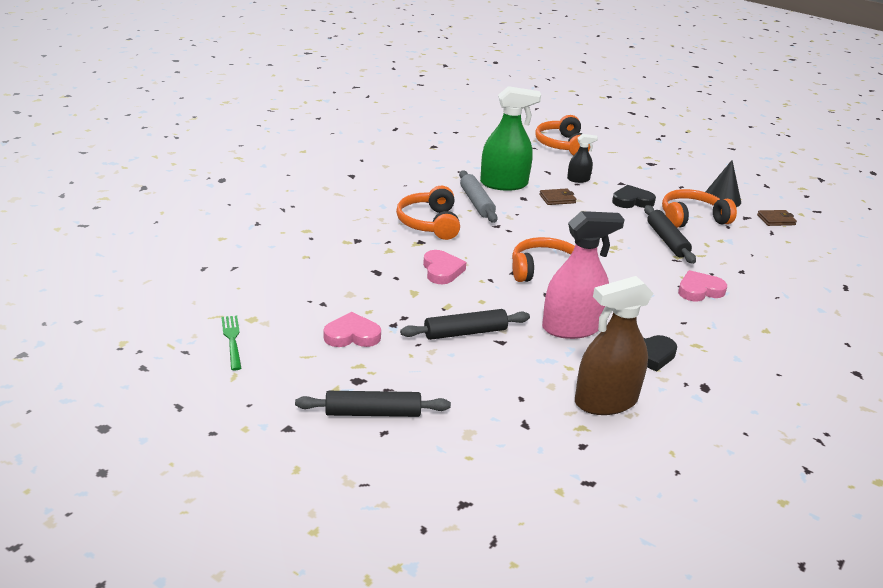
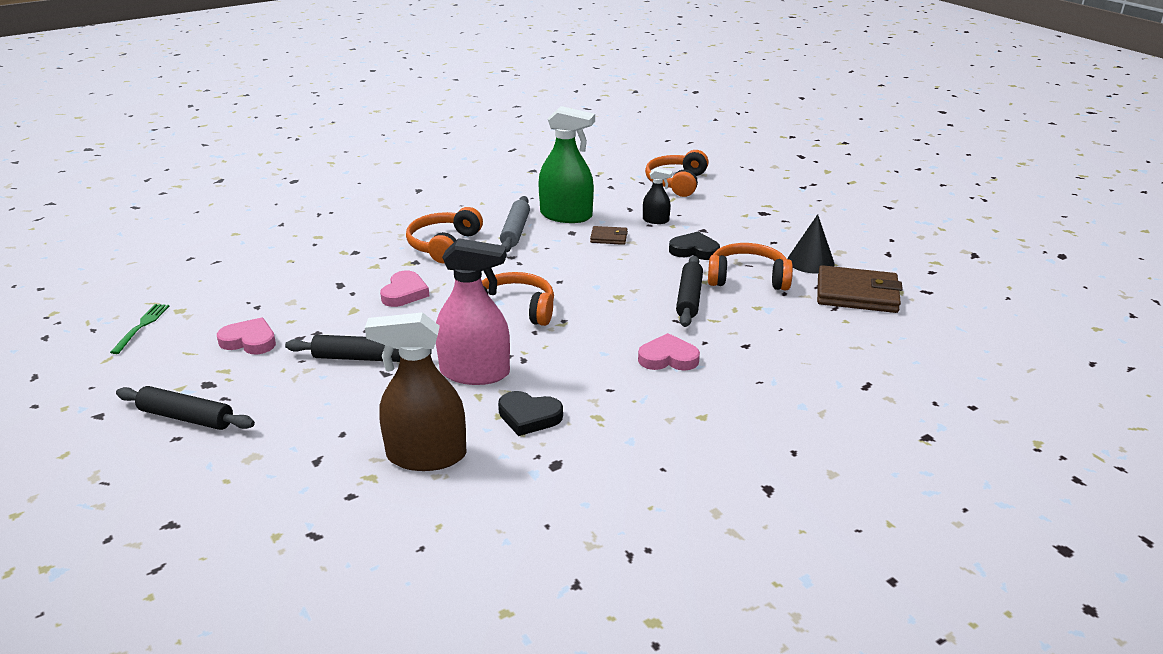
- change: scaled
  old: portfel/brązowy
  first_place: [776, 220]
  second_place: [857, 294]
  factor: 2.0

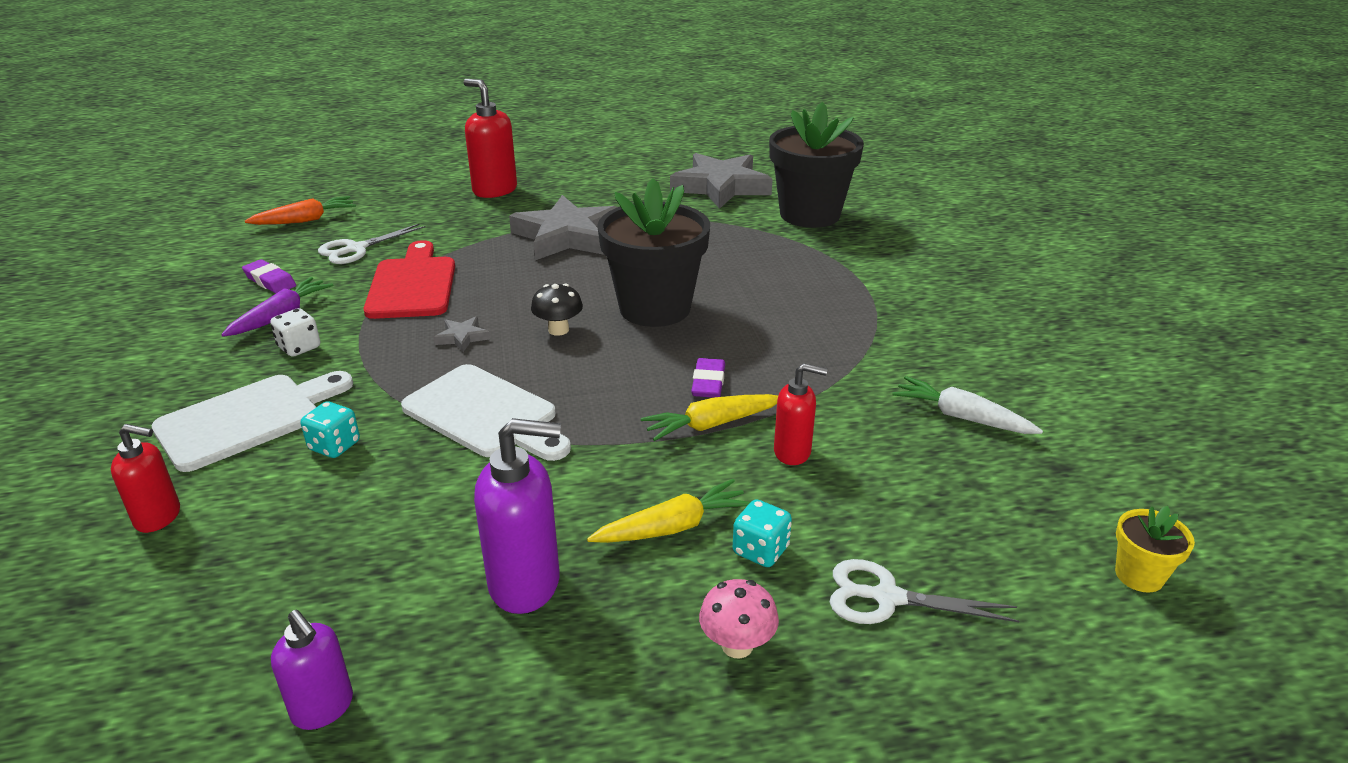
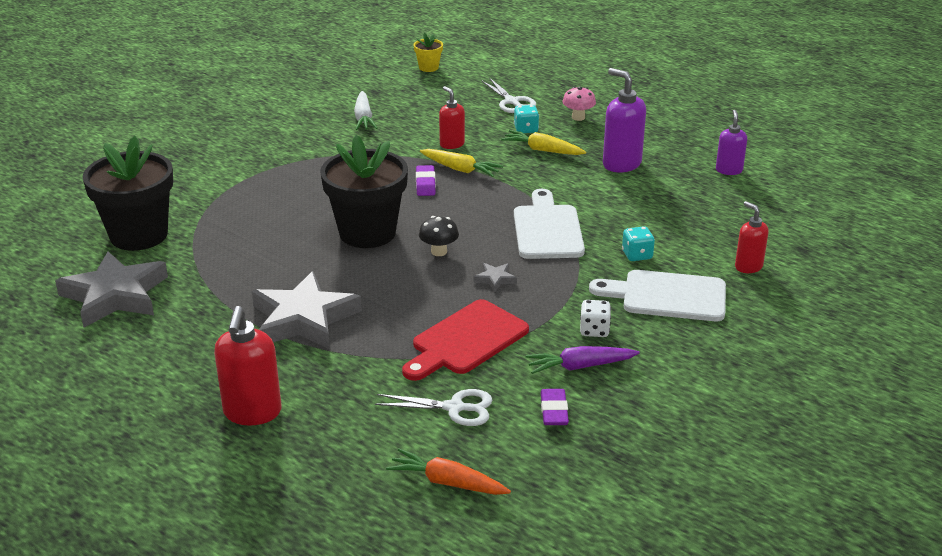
- change: rotated
  old: gumka do mazania/fioletowy
  first_place: [708, 383]
  second_place: [425, 184]
  degrees: -60

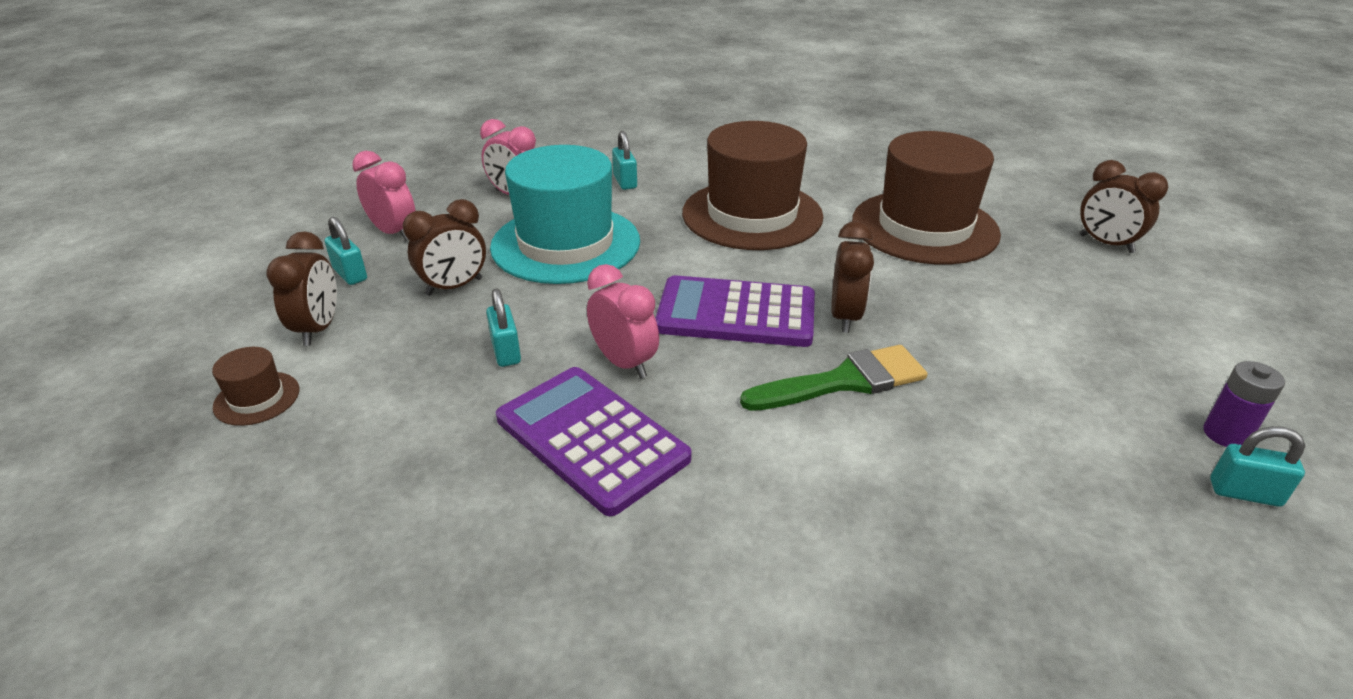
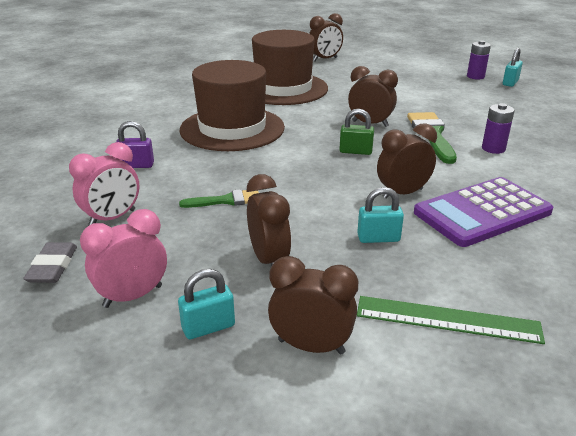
- change: gone
  old: kapelusz/brązowy
  first_place: [257, 398]
- change: new
  new: gumka do mazania/szary
  second_place: [52, 266]
- change: new
  new: linijka/zielony
  second_place: [447, 319]
- change: new
  new: bateria/fioletowy
  second_place: [493, 149]
- change: swapped
  old: kapelusz/turkusowy
  new: pędzel/zielony
  first_place: [566, 244]
  second_place: [226, 200]
- change: swapped
  old: kalkulator/fioletowy
  new: kłódka/zielony
  first_place: [736, 313]
  second_place: [355, 151]
- change: repainted
  old: budzik/różowy
  new: budzik/brązowy
  first_place: [624, 363]
  second_place: [402, 193]
- change: repainted
  old: kłódka/turkusowy
  new: kłódka/fioletowy
  first_place: [625, 182]
  second_place: [136, 165]

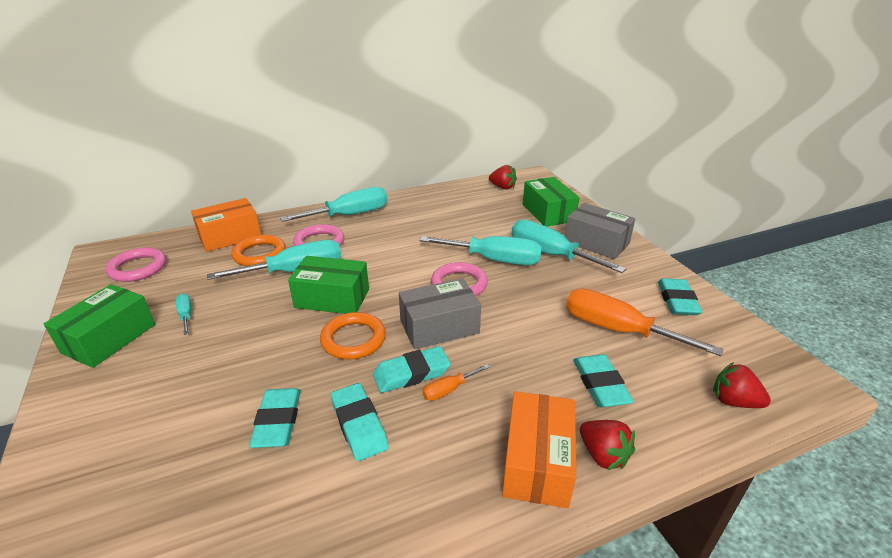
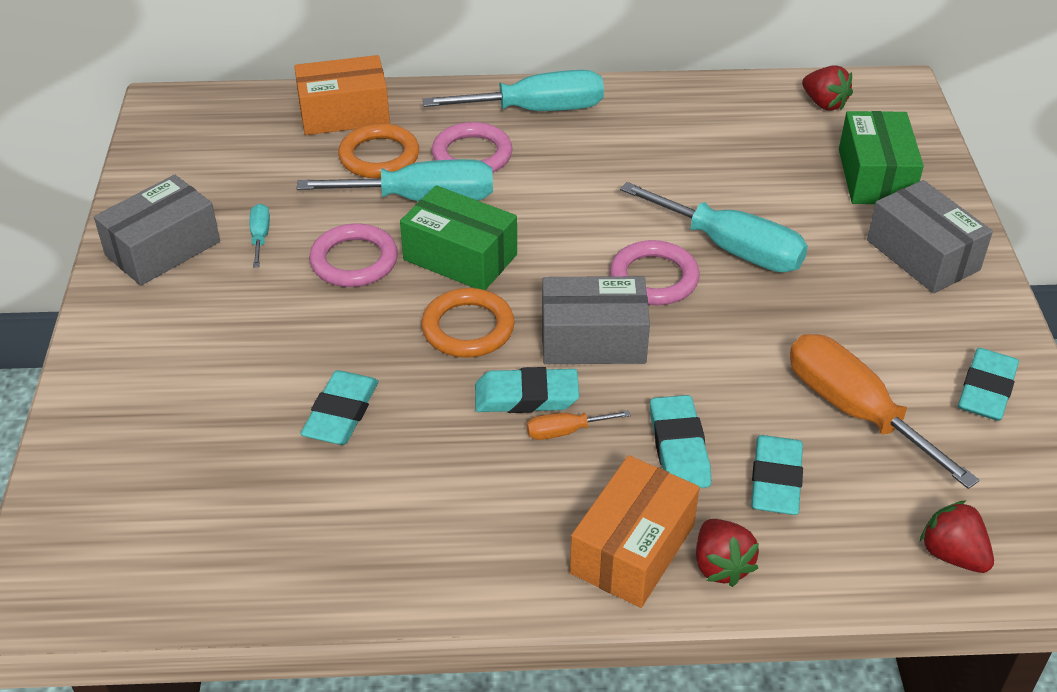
- change: gone
  old: śrubokręt/turkusowy
  first_place: [550, 254]
- change: shifted
  old: pierścień/różowy
  first_place: [138, 268]
  second_place: [354, 261]
- change: shifted
  old: gumka do mazania/turkusowy
  first_place: [359, 424]
  second_place: [679, 448]
- change: repainted
  old: pudełko/zielony
  new: pudełko/szary
  first_place: [109, 338]
  second_place: [163, 248]

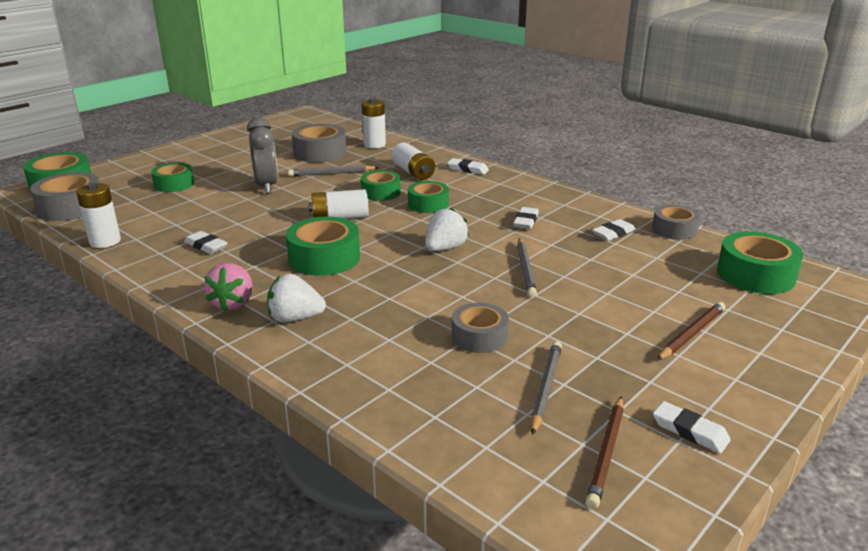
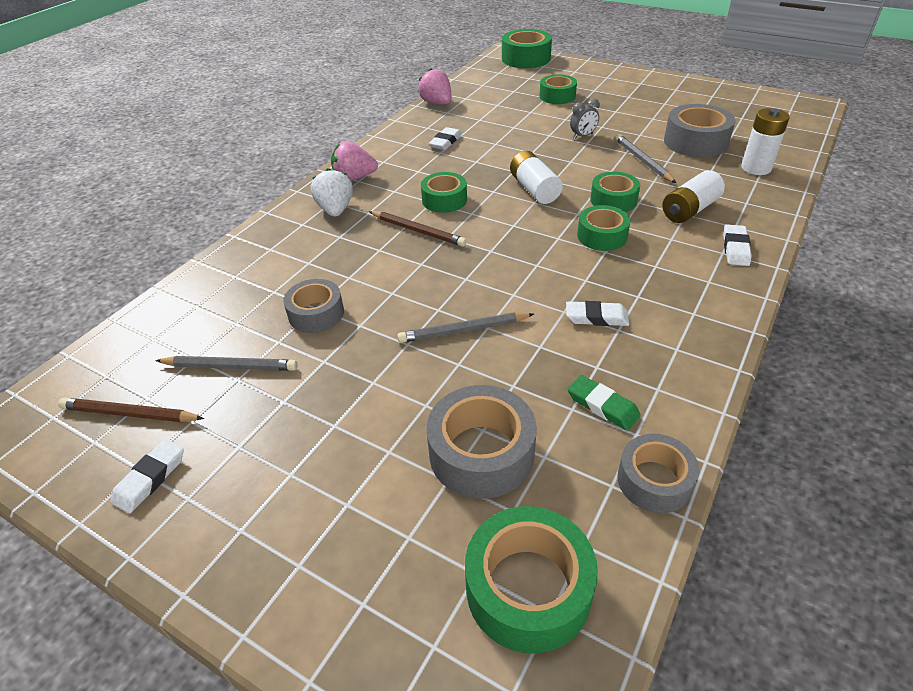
- change: gone
  old: truskawka/biały
  first_place: [445, 248]
- change: shifted
  old: taśma klejąca/szary
  first_place: [71, 207]
  second_place: [481, 453]
- change: shifted
  old: ołówek/brązowy
  first_place: [691, 334]
  second_place: [418, 231]
- change: swapped
  old: bateria/biały
  new: truskawka/różowy
  first_place: [105, 241]
  second_place: [437, 103]
- change: repainted
  old: gumka do mazania/biały
  new: gumka do mazania/zielony
  first_place: [613, 233]
  second_place: [602, 406]
- change: scaled
  old: budzik/szary
  first_place: [266, 186]
  second_place: [583, 136]
  factor: 0.53
- change: scaled
  old: taśma klejąca/zielony
  first_place: [324, 258]
  second_place: [444, 200]
  factor: 0.66

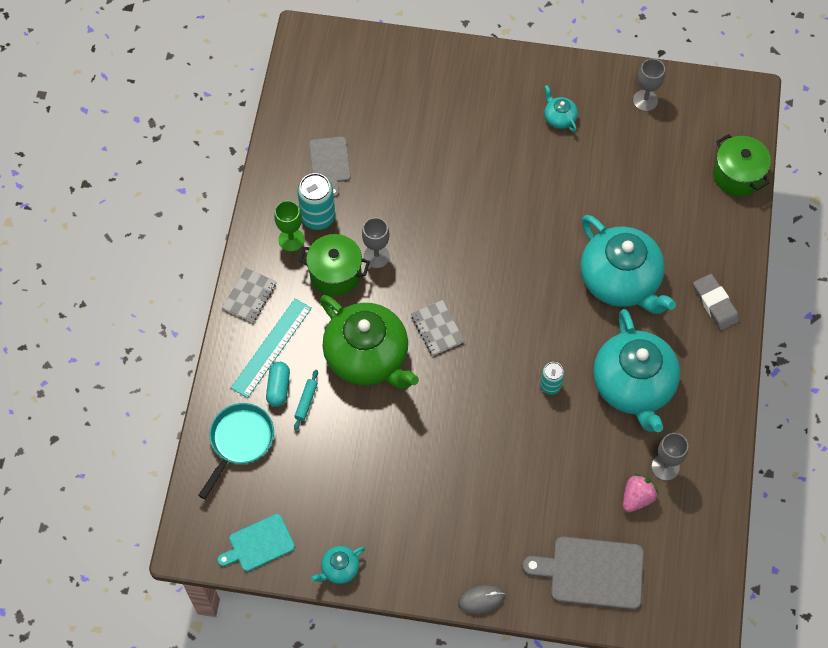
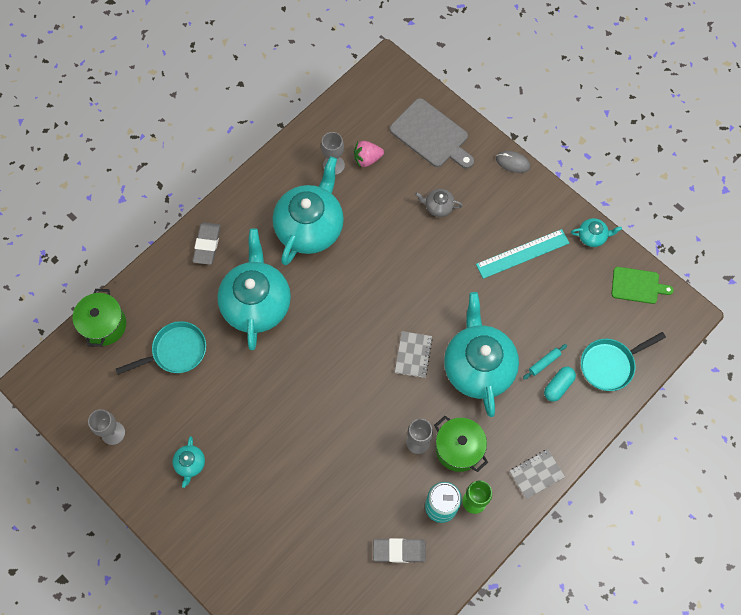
- change: gone
  old: puszka/turkusowy
  first_place: [550, 386]
- change: new
  new: patelnia/turkusowy
  second_place: [175, 351]
- change: new
  new: imbryk/szary
  second_place: [438, 207]
- change: shifted
  old: linijka/turkusowy
  first_place: [271, 347]
  second_place: [522, 253]
- change: swapped
  old: deska do krojenia/szary
  new: gumka do mazania/szary
  first_place: [330, 163]
  second_place: [399, 551]
- change: repainted
  old: deska do krojenia/turkusowy
  new: deska do krojenia/zielony
  first_place: [259, 544]
  second_place: [637, 285]
- change: repainted
  old: imbryk/zielony
  new: imbryk/turkusowy
  first_place: [368, 357]
  second_place: [478, 366]

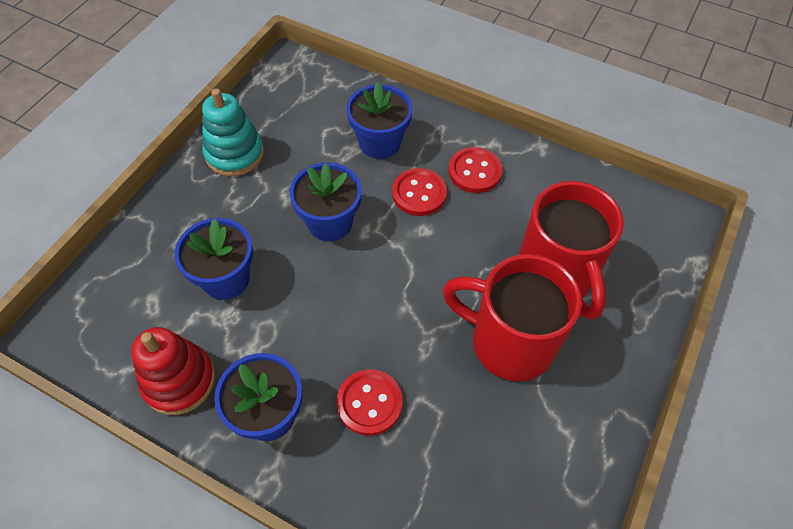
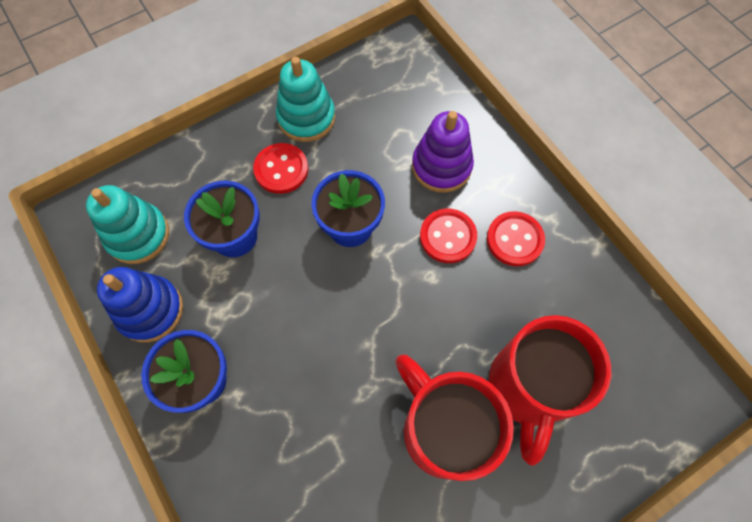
- change: new
  new: zabawka nakładanka/turkusowy
  second_place: [138, 235]
- change: shifted
  old: guzik/czerwony
  first_place: [369, 403]
  second_place: [281, 169]
- change: swapped
  old: doniczka/niebieski
  new: zabawka nakładanka/fioletowy
  first_place: [380, 143]
  second_place: [441, 166]
- change: repainted
  old: zabawka nakładanka/czerwony
  new: zabawka nakładanka/niebieski
  first_place: [179, 380]
  second_place: [150, 310]

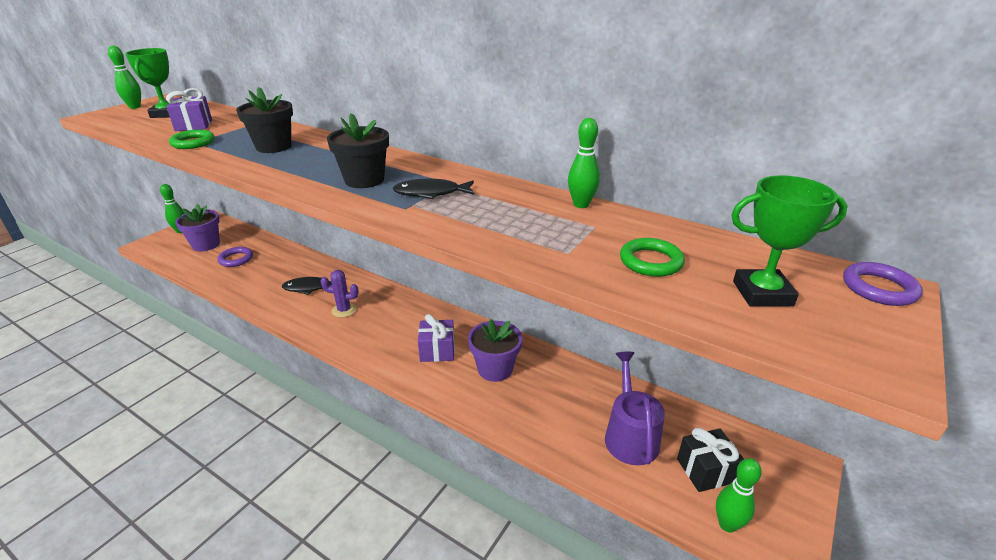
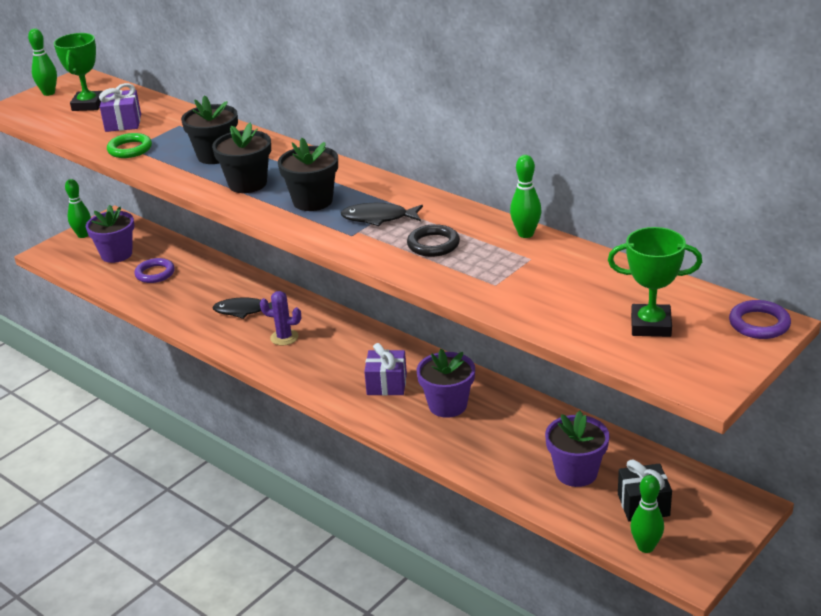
- change: gone
  old: pierścień/zielony
  first_place: [651, 261]
- change: new
  new: doniczka/czarny
  second_place: [247, 184]
- change: new
  new: pierścień/czarny
  second_place: [433, 244]
- change: swapped
  old: konewka/fioletowy
  new: doniczka/fioletowy
  first_place: [630, 436]
  second_place: [576, 472]

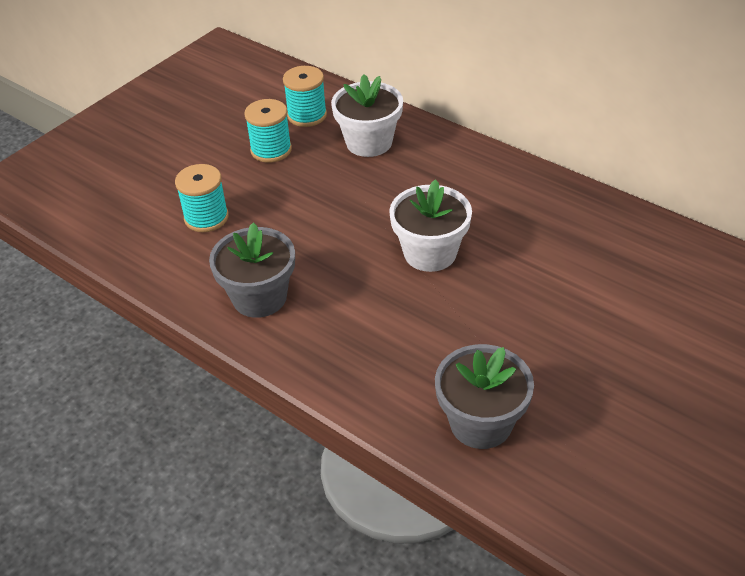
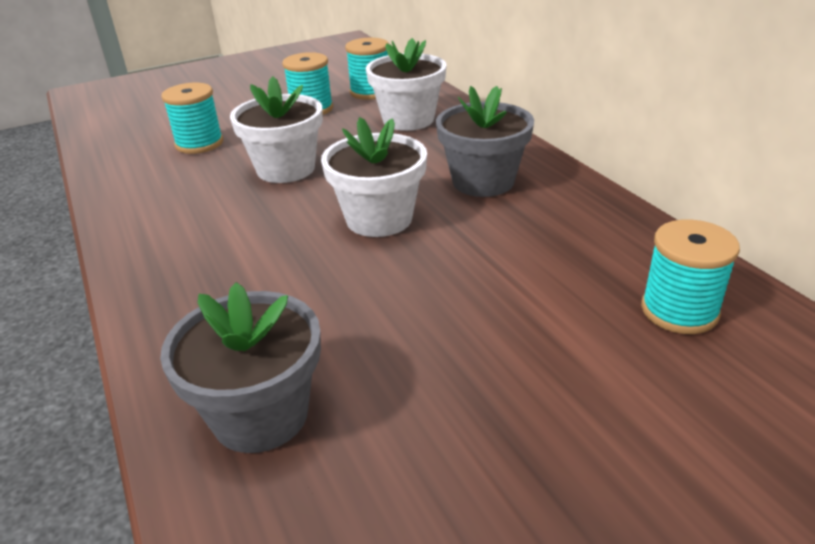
- change: new
  new: doniczka/biały
  second_place: [286, 169]
- change: new
  new: szpulka/turkusowy
  second_place: [679, 310]
- change: shifted
  old: doniczka/szary
  first_place: [259, 297]
  second_place: [483, 181]

